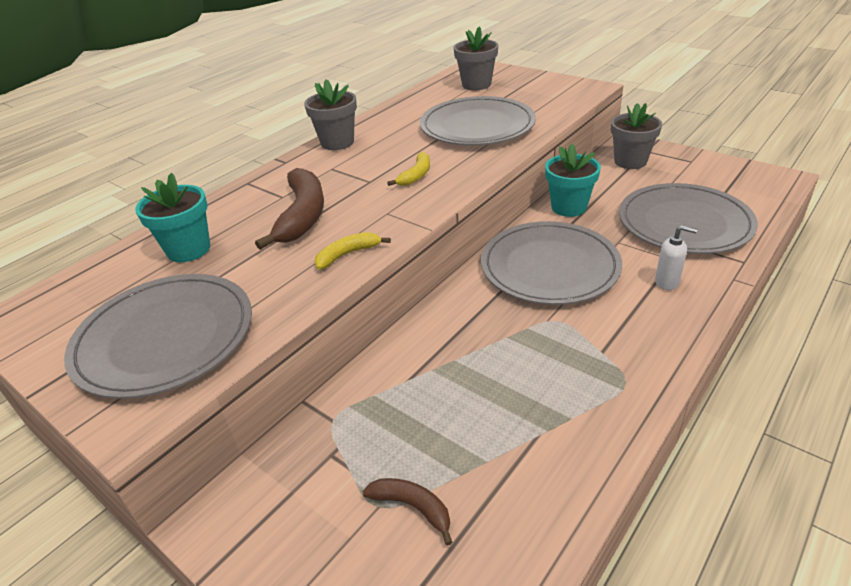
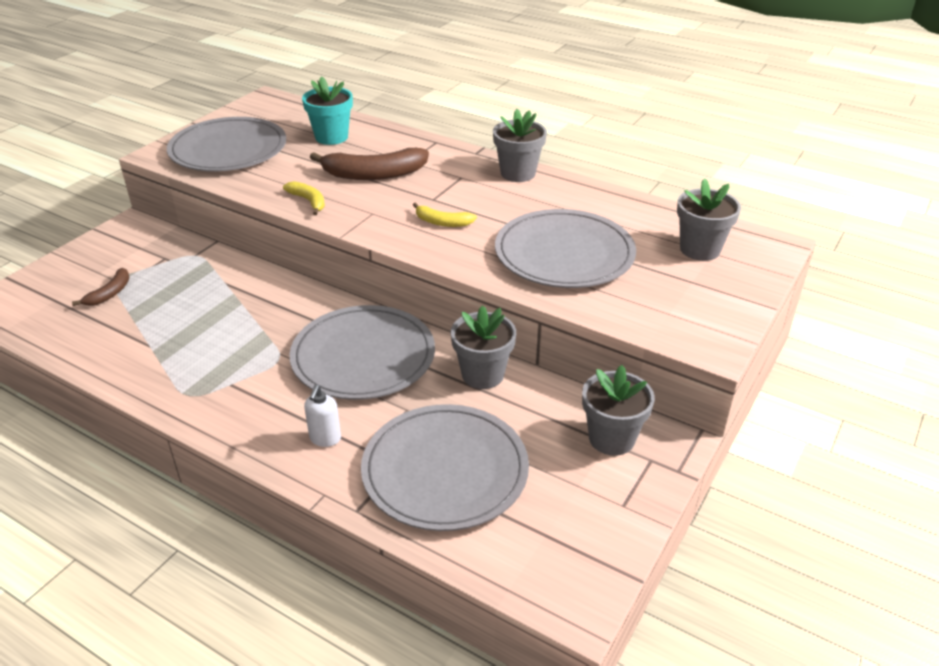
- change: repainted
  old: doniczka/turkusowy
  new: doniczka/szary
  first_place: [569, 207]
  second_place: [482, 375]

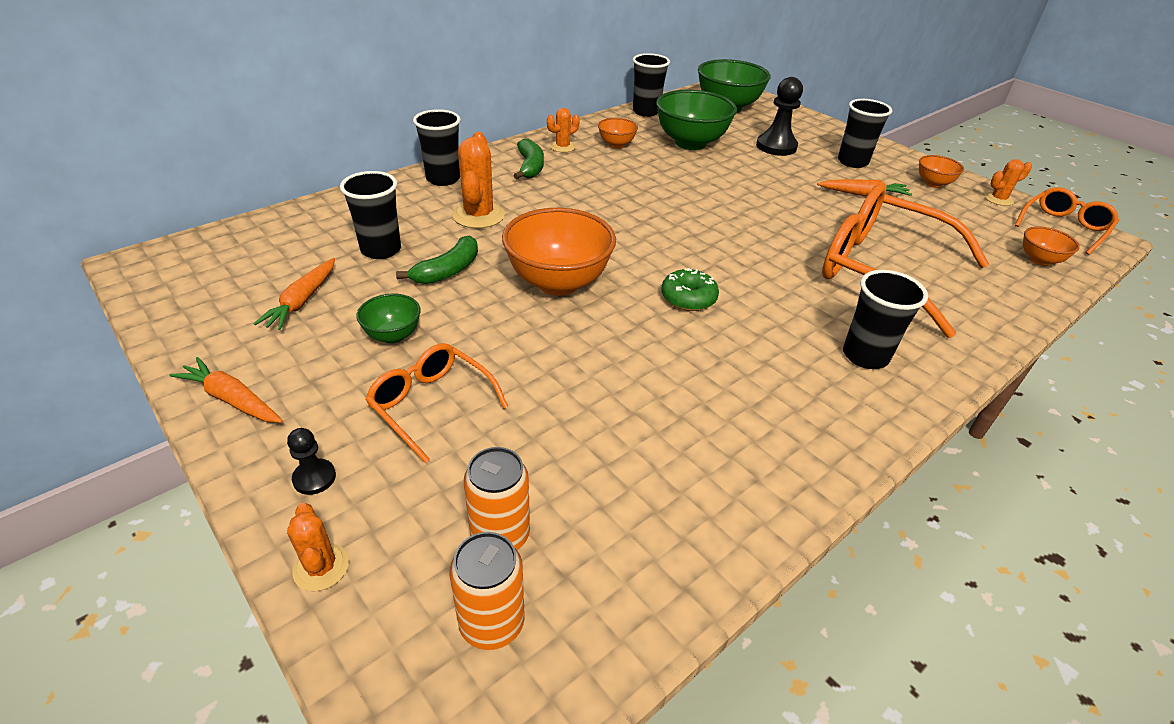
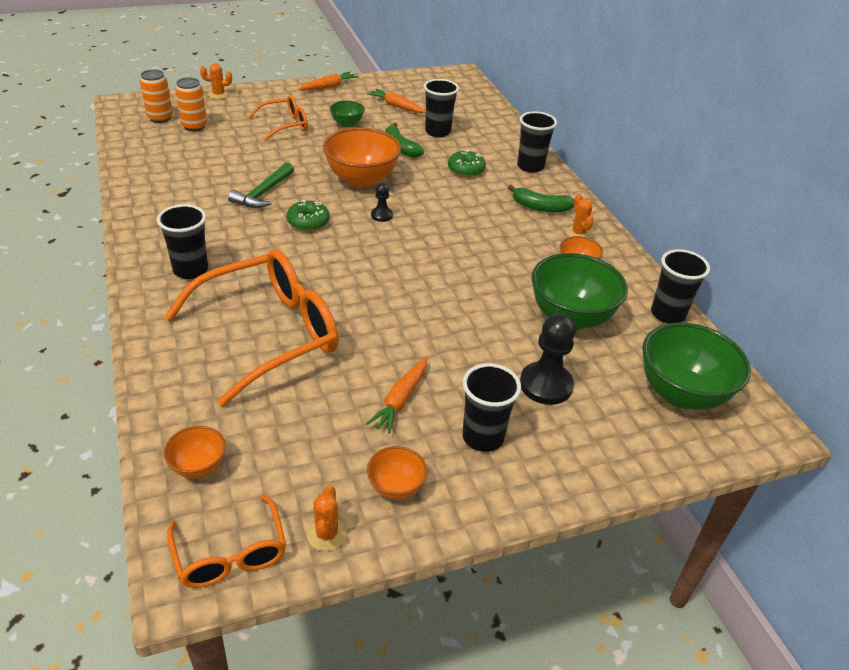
- change: new
  new: młotek/zielony
  second_place: [263, 193]
- change: shifted
  old: pionek/czarny
  first_place: [314, 478]
  second_place: [381, 215]
- change: swapped
  old: kaktus/pomarańczowy
  new: donut/zielony
  first_place: [478, 215]
  second_place: [466, 170]

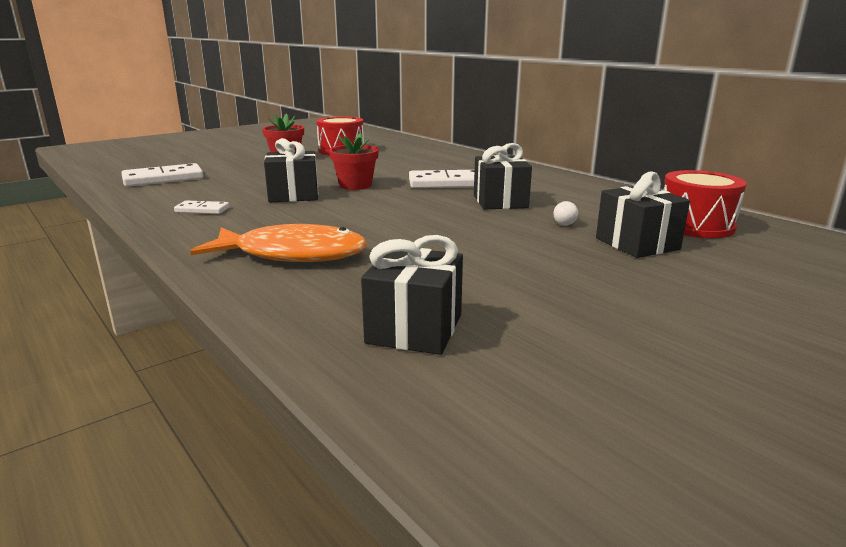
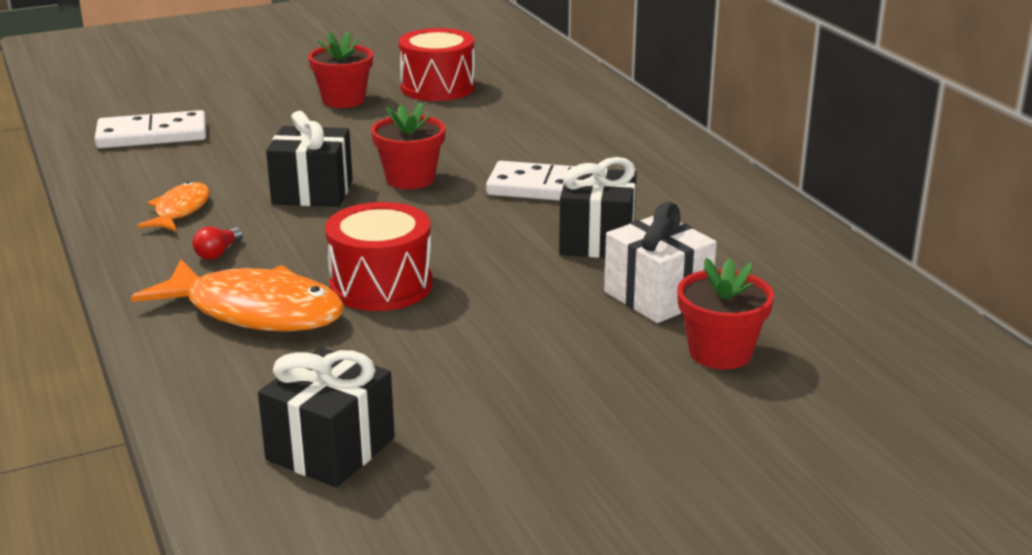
- change: new
  new: żarówka/czerwony
  second_place: [218, 253]
- change: shifted
  old: bęben/czerwony
  first_place: [695, 226]
  second_place: [381, 285]
- change: swapped
  old: kostka domina/biały
  new: ryba/pomarańczowy
  first_place: [202, 210]
  second_place: [180, 210]
- change: swapped
  old: żarówka/biały
  new: prezent/biały
  first_place: [566, 222]
  second_place: [657, 296]
- change: swapped
  old: prezent/czarny
  new: doniczka/czerwony
  first_place: [637, 244]
  second_place: [720, 353]

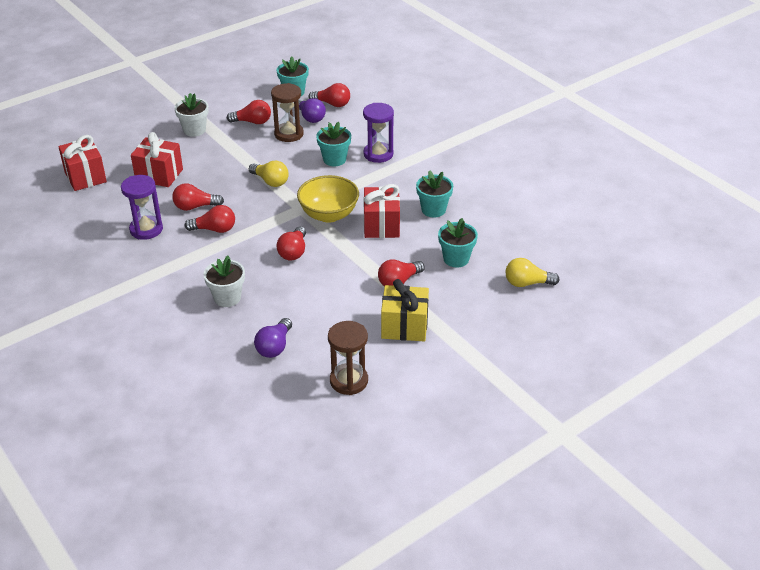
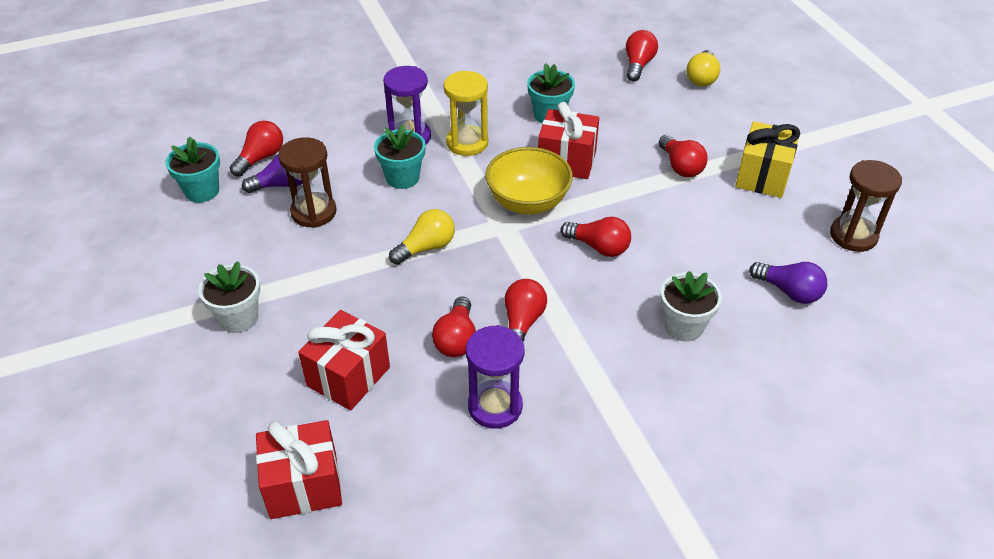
- change: gone
  old: doniczka/turkusowy
  first_place: [456, 259]
- change: new
  new: klepsydra/żółty
  second_place: [467, 143]
- change: shifted
  old: żarówka/czerwony
  first_place: [252, 122]
  second_place: [638, 65]

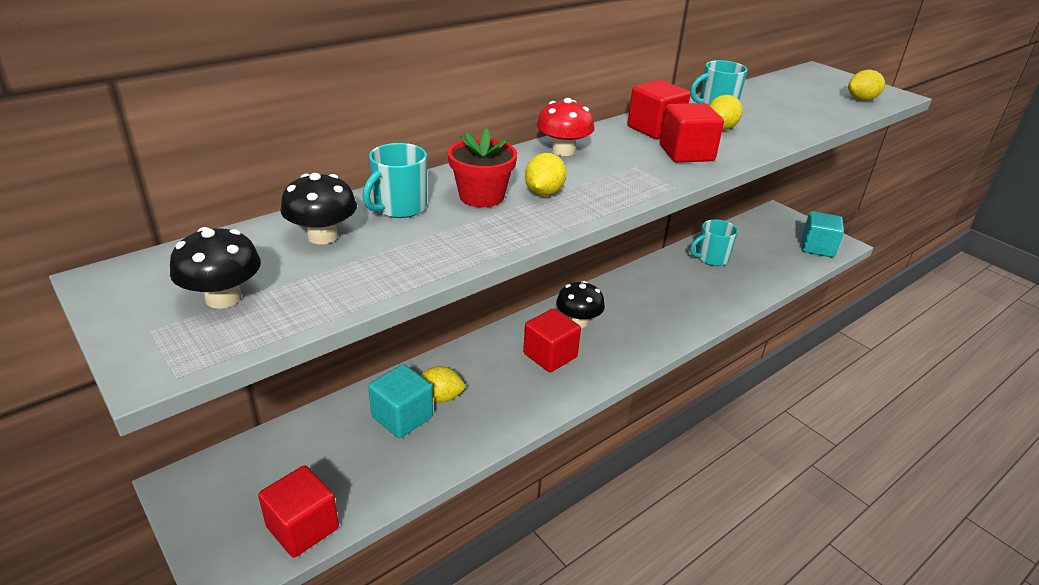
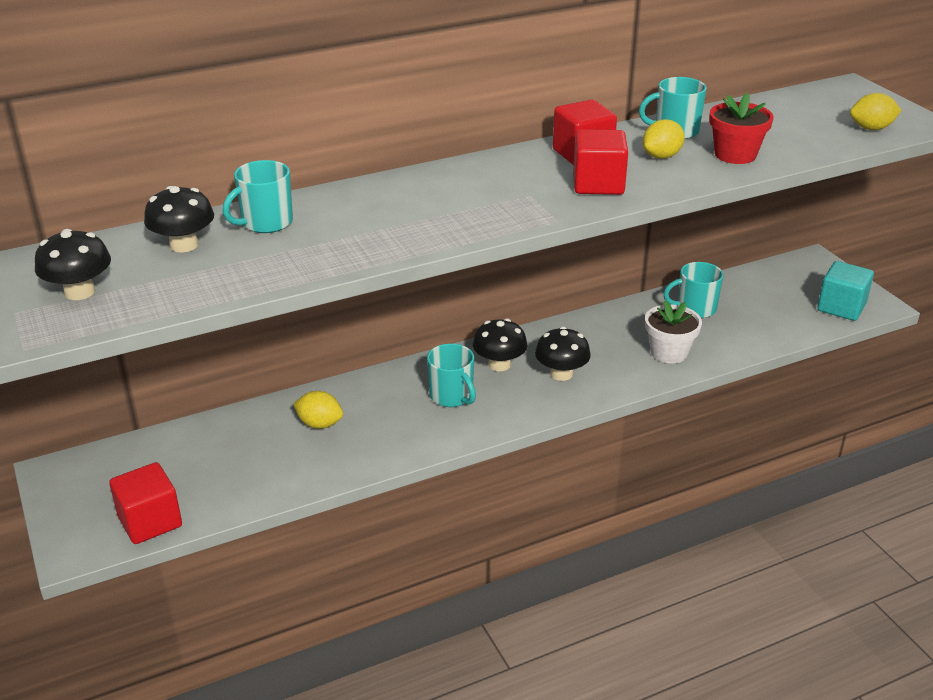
- change: gone
  old: sześcian/turkusowy
  first_place: [402, 417]
- change: gone
  old: cytryna/żółty
  first_place: [544, 192]
- change: gone
  old: grzyb/czerwony
  first_place: [563, 151]
- change: new
  new: grzyb/czarny
  second_place: [561, 374]
- change: new
  new: doniczka/biały
  second_place: [669, 352]
- change: shifted
  old: doniczka/czerwony
  first_place: [481, 196]
  second_place: [735, 155]
- change: swapped
  old: sześcian/czerwony
  new: kubek/turkusowy
  first_place: [550, 355]
  second_place: [452, 396]

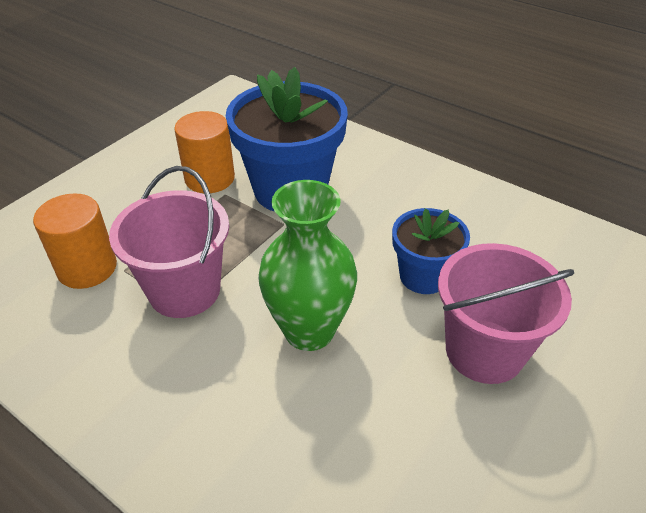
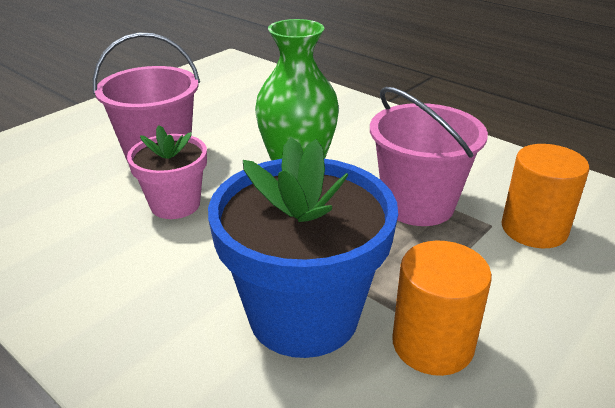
- change: repainted
  old: doniczka/niebieski
  new: doniczka/różowy
  first_place: [423, 276]
  second_place: [175, 204]

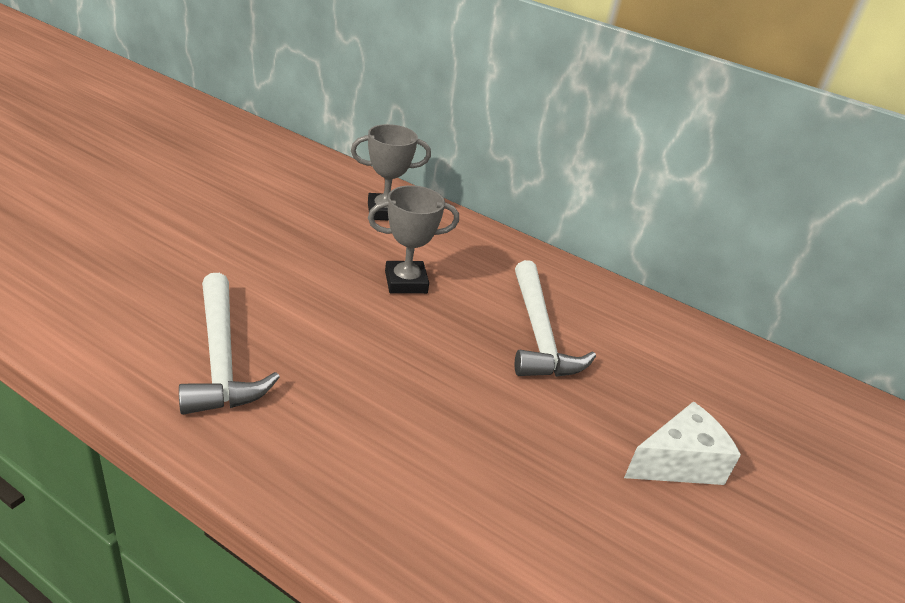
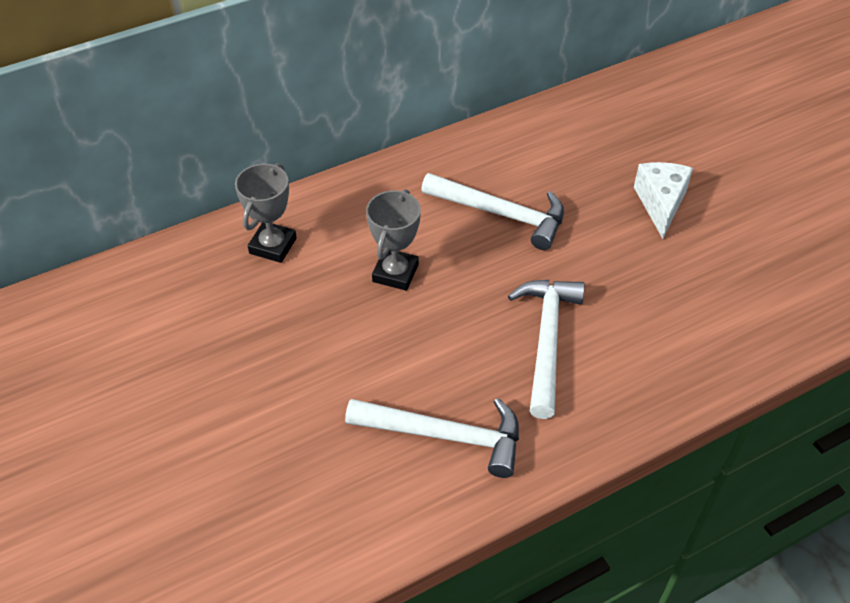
- change: new
  new: młotek/biały
  second_place: [547, 340]

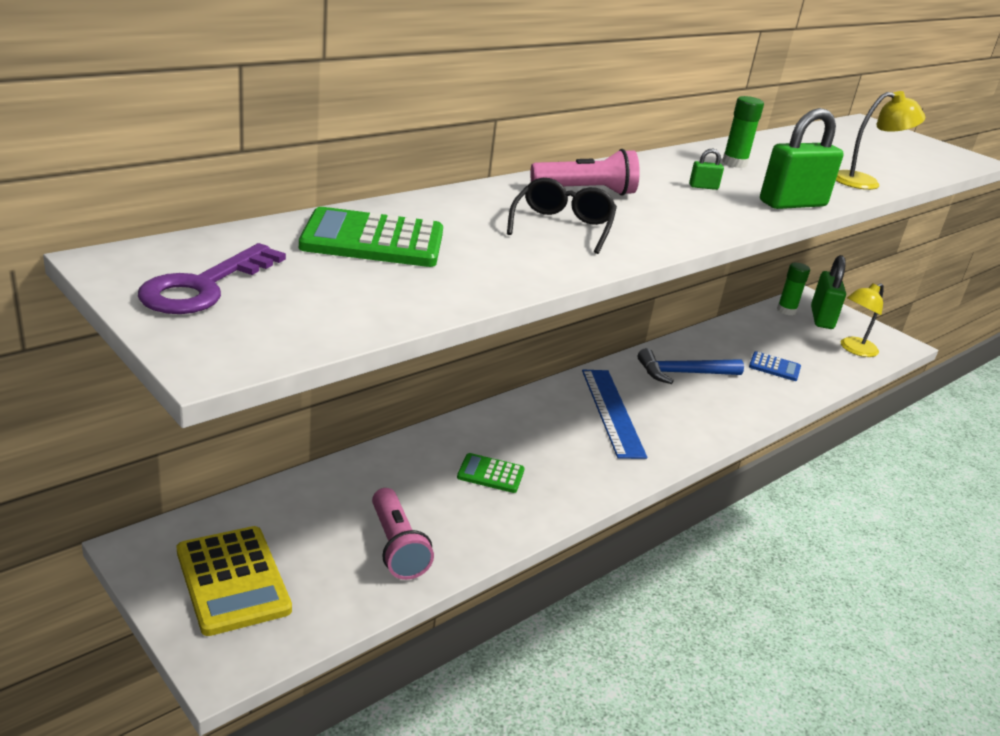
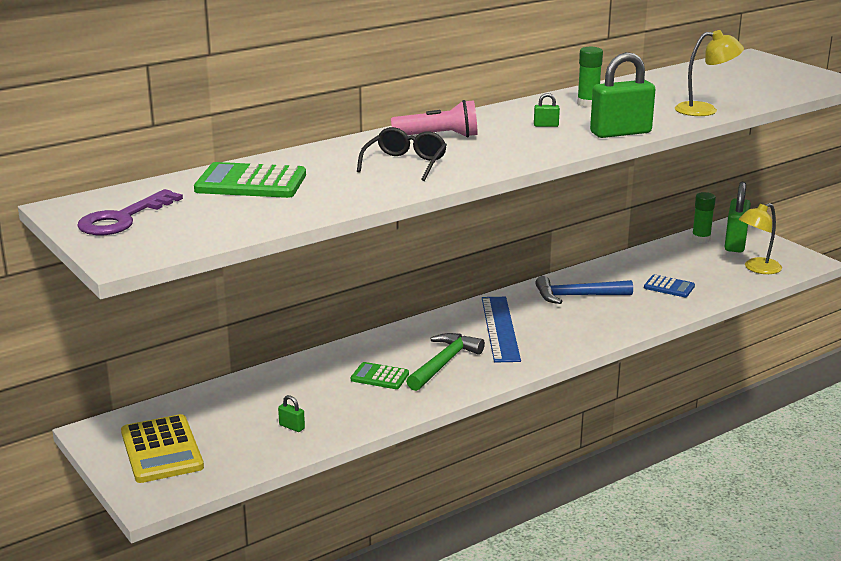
- change: new
  new: młotek/zielony
  second_place: [444, 363]
- change: swapped
  old: latarka/różowy
  new: kłódka/zielony
  first_place: [397, 546]
  second_place: [292, 427]

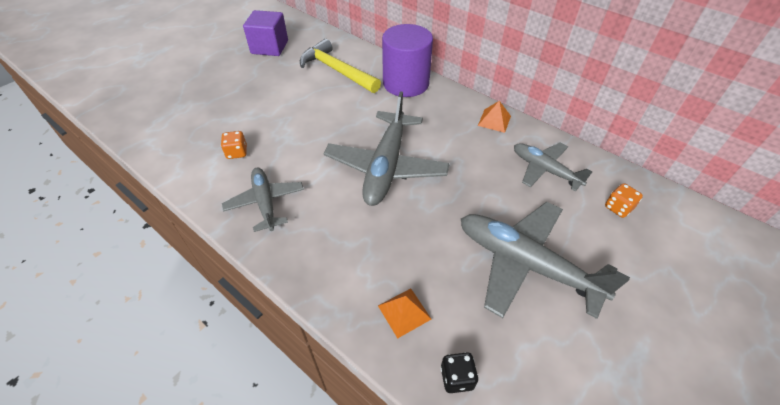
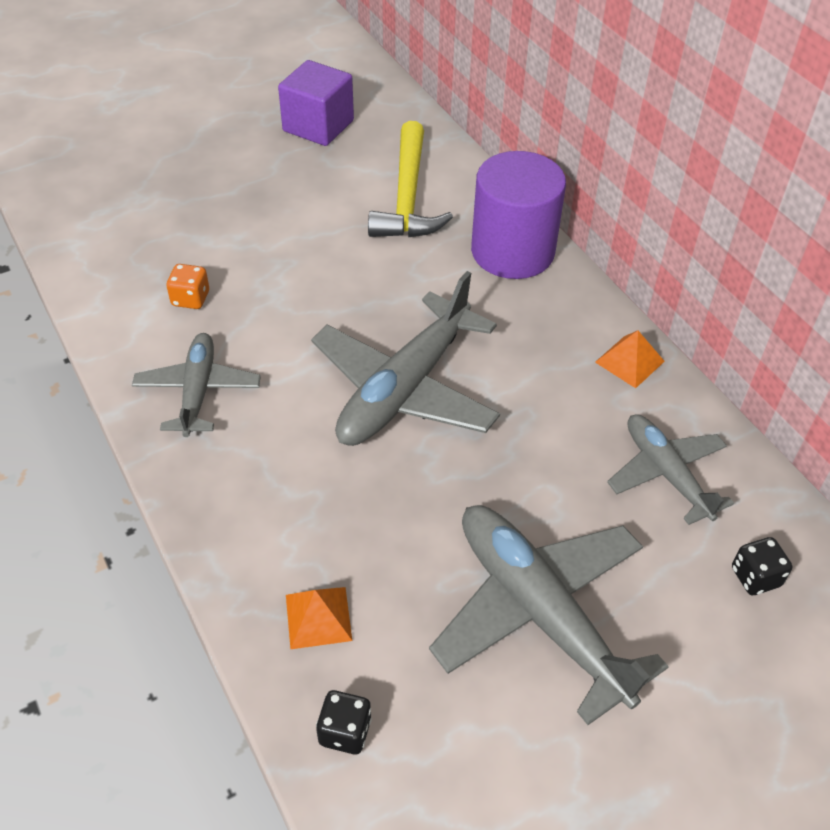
- change: repainted
  old: kostka do gry/pomarańczowy
  new: kostka do gry/czarny
  first_place: [618, 208]
  second_place: [755, 577]
- change: rotated
  old: młotek/żółty
  first_place: [336, 70]
  second_place: [407, 197]
  degrees: -150

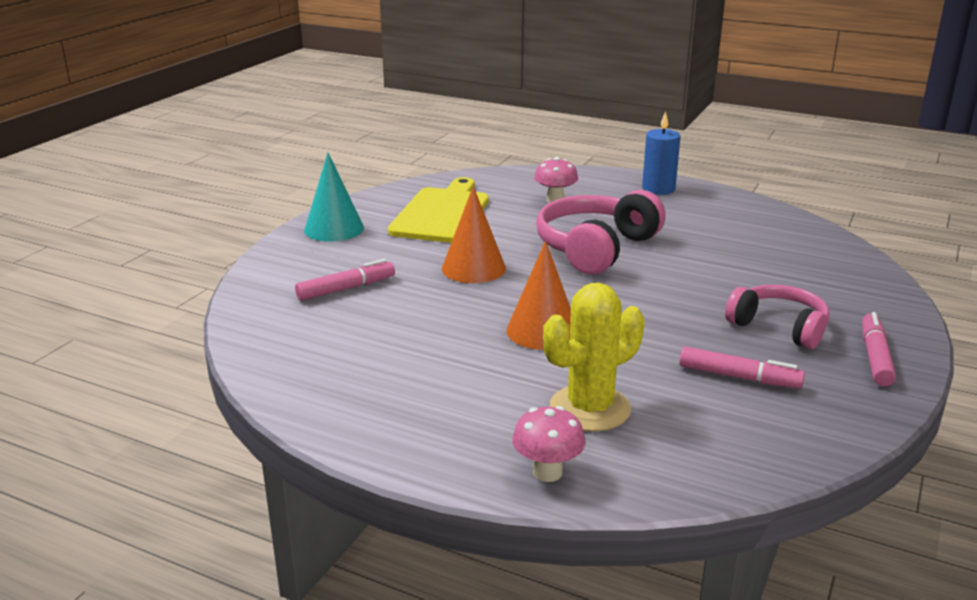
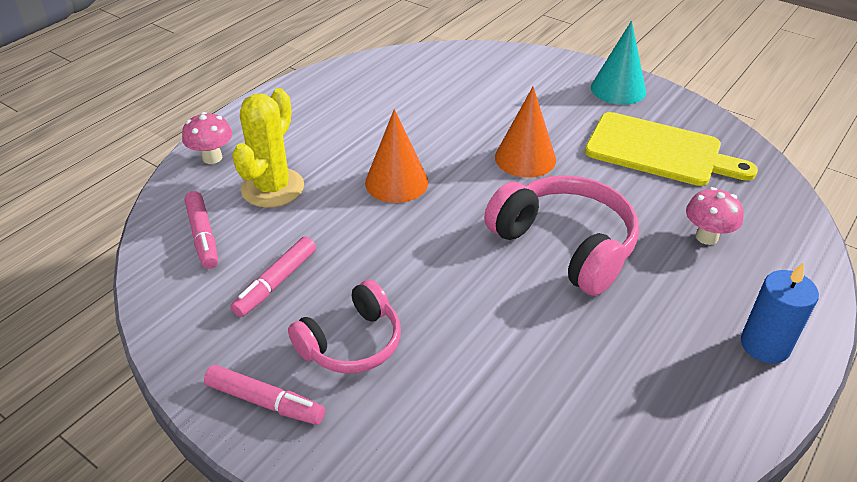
- change: shifted
  old: flamaster/różowy
  first_place: [346, 289]
  second_place: [203, 235]
- change: rotated
  old: kaktus/żółty
  first_place: [590, 408]
  second_place: [272, 188]
  degrees: 45

